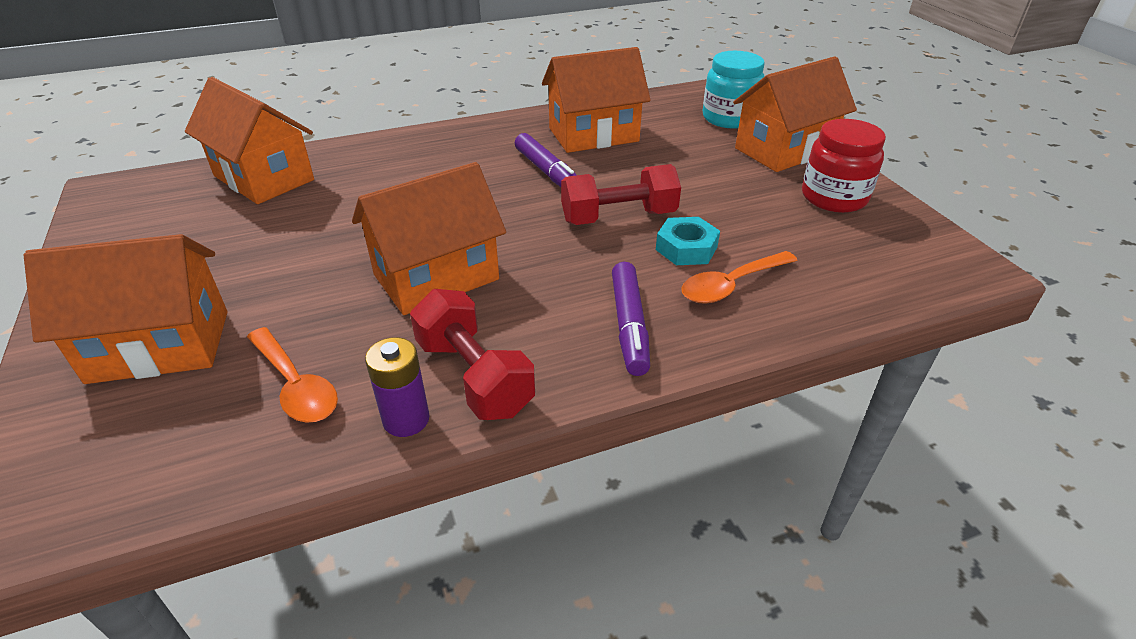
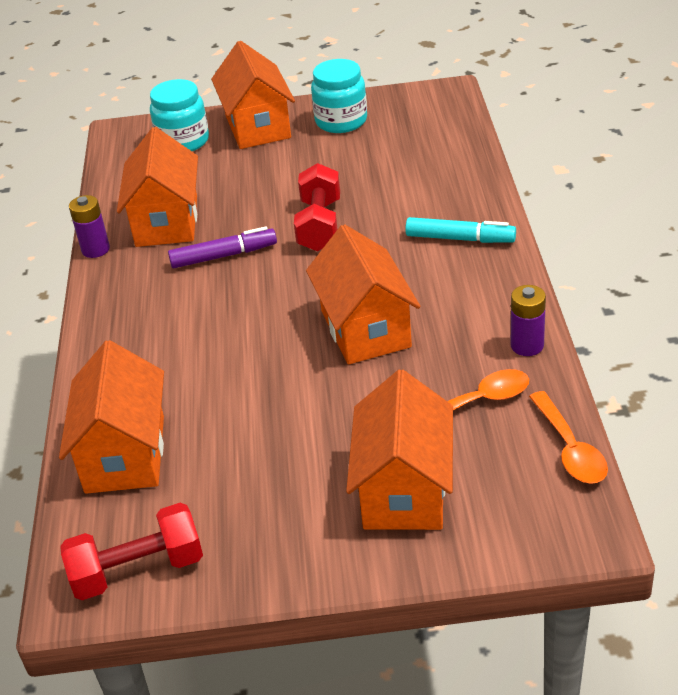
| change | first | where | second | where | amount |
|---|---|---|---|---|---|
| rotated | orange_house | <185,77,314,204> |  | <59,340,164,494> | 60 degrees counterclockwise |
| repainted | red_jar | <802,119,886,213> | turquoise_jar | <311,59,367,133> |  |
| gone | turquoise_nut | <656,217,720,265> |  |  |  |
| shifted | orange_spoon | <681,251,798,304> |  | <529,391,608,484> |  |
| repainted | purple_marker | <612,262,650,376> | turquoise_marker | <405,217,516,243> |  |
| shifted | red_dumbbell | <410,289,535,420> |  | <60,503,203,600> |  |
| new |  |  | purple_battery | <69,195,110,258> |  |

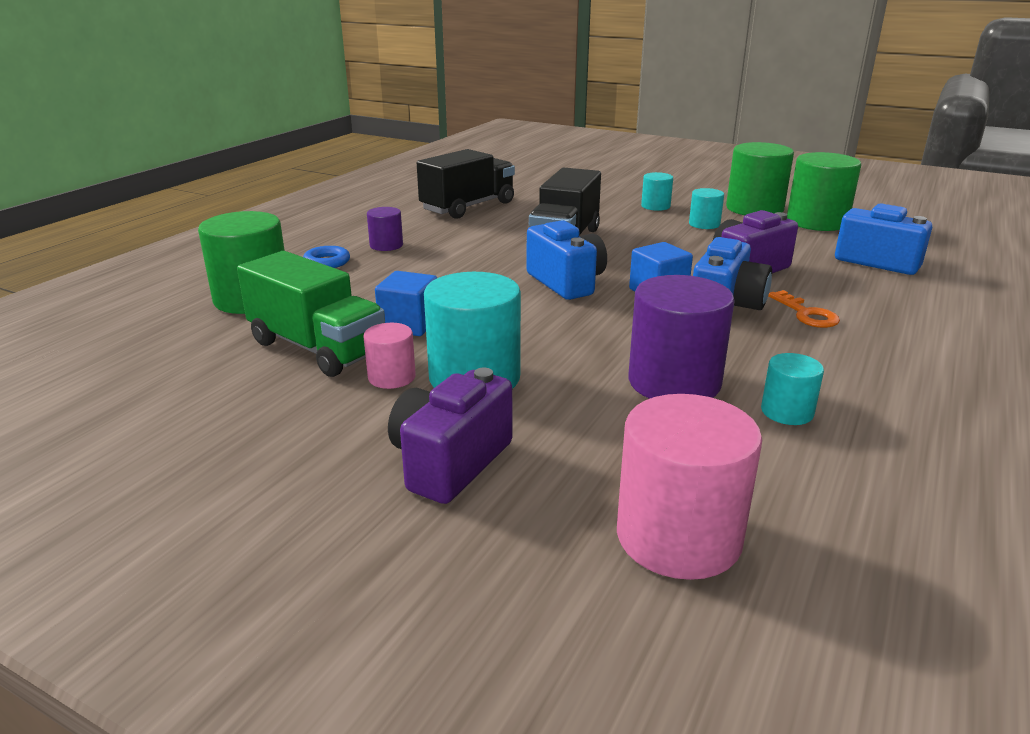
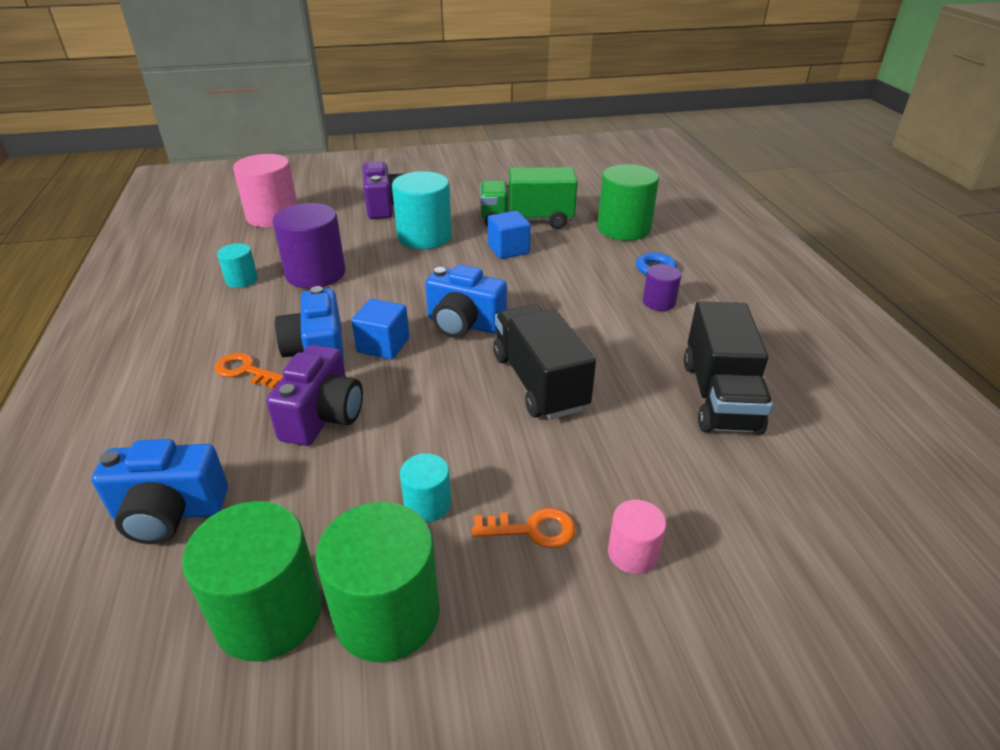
| change | first | where | second | where | amount |
|---|---|---|---|---|---|
| swapped | turquoise_cylinder | <641,172,673,211> | orange_key | <472,508,575,548> |  |
| shifted | pink_cylinder | <363,323,416,389> |  | <608,500,666,574> |  |

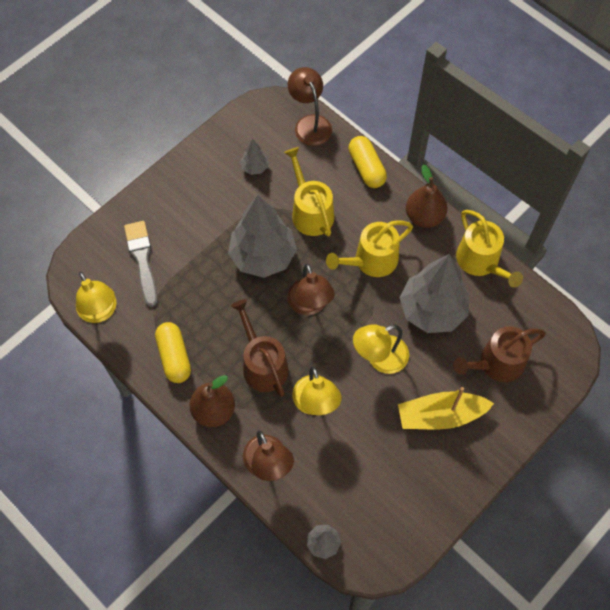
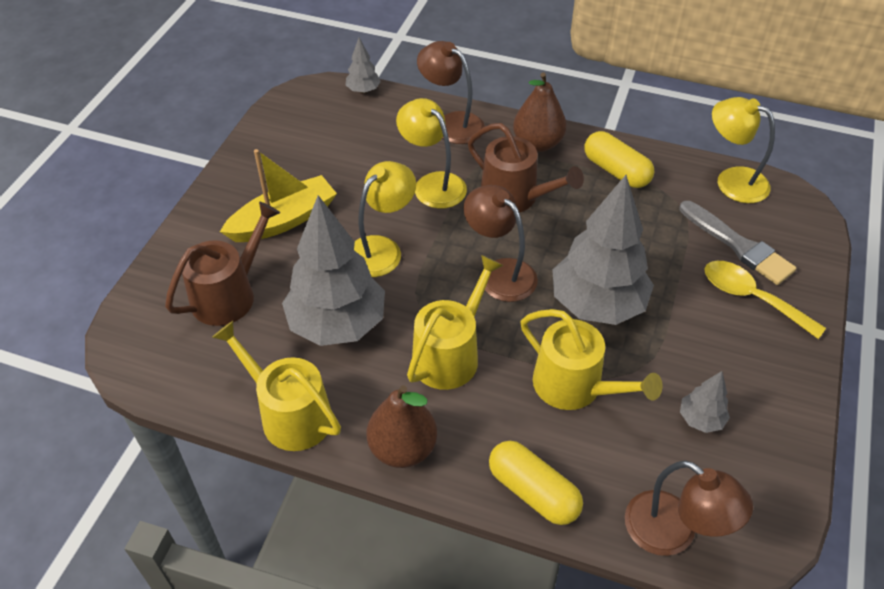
| change | first | where | second | where | amount |
|---|---|---|---|---|---|
| new |  |  | yellow_spoon | <705,261,826,339> |  |

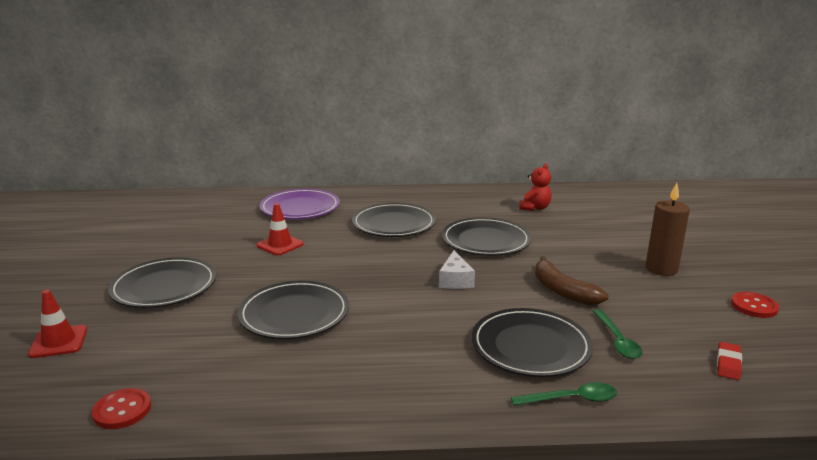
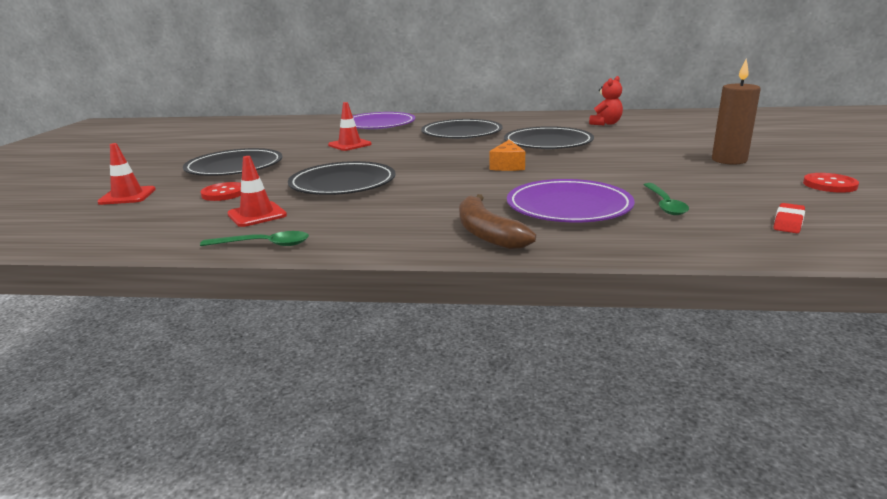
| change | first | where | second | where | amount |
|---|---|---|---|---|---|
| repainted | white_cheese | <439,251,475,289> | orange_cheese | <489,140,525,171> |  |
| shifted | brown_banana | <535,256,609,305> |  | <459,194,536,250> |  |
| repainted | black_plate | <472,308,593,377> | purple_plate | <507,179,635,222> |  |
| shifted | green_spoon | <511,382,617,406> |  | <200,231,309,246> |  |
| shifted | red_button | <92,388,151,429> |  | <201,182,241,201> |  |
| new |  |  | red_traffic_cone | <227,156,287,227> |  |

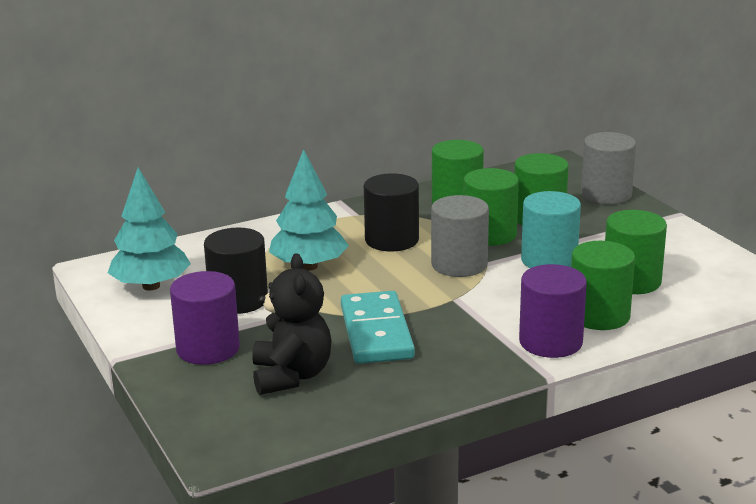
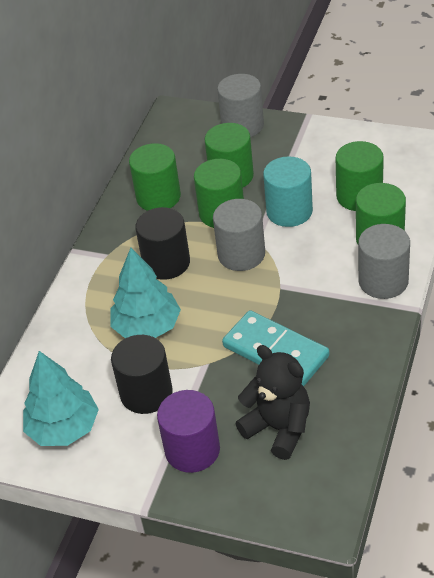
| change | first | where | second | where | amount |
|---|---|---|---|---|---|
| repainted | purple_cylinder | <519,264,587,358> | grey_cylinder | <358,224,410,299> |  |

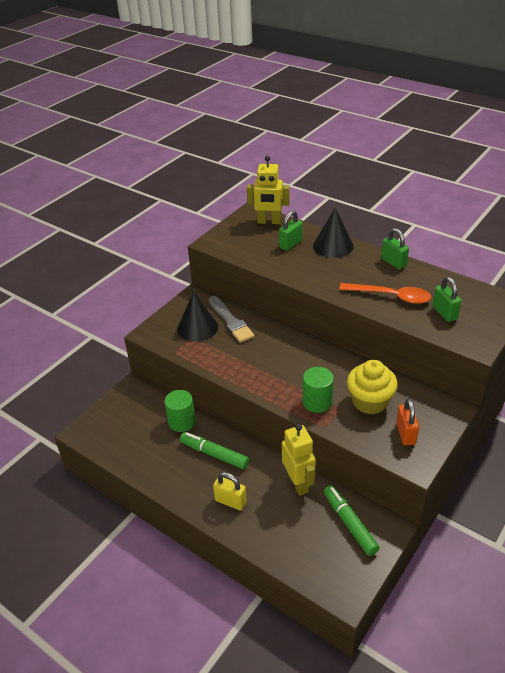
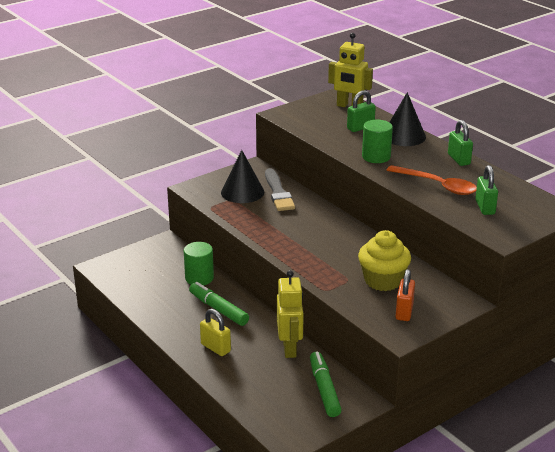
| change | first | where | second | where | amount |
|---|---|---|---|---|---|
| shifted | green_cylinder | <303,367,334,413> |  | <362,120,393,163> |  |

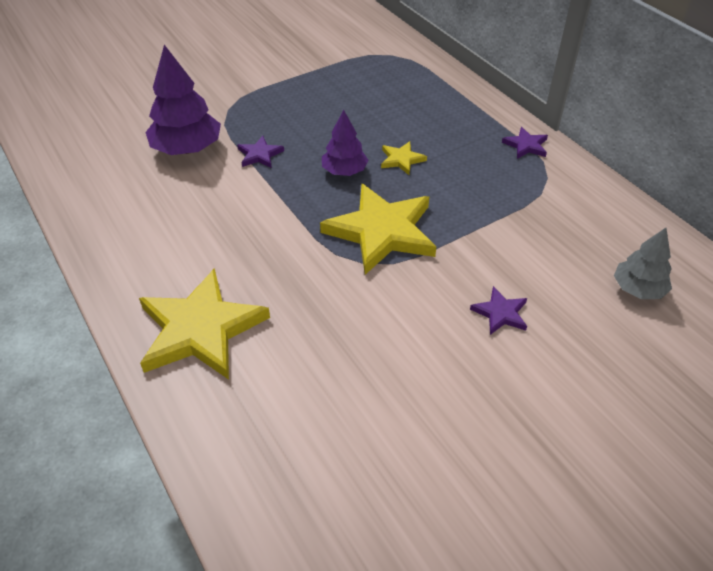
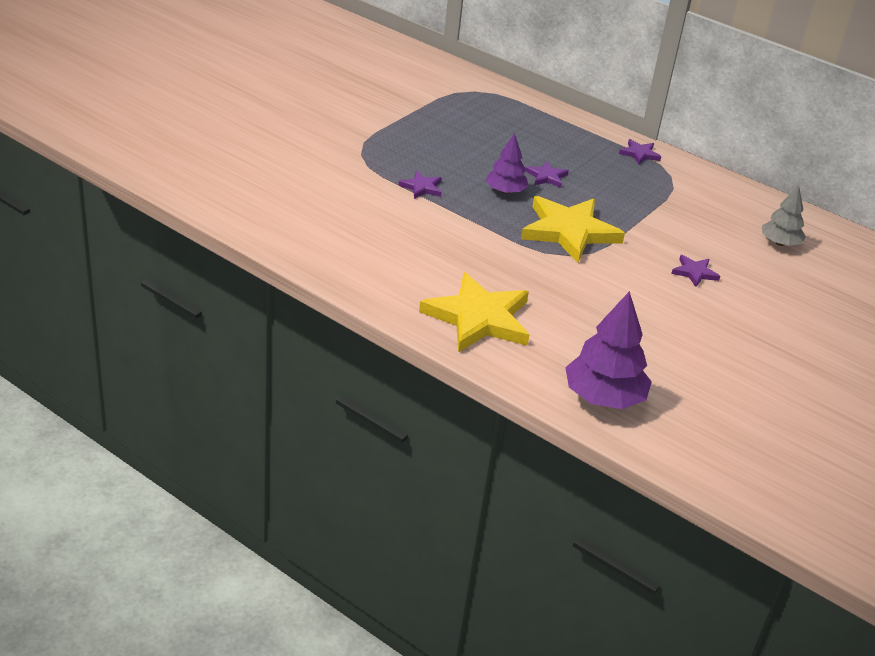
| change | first | where | second | where | amount |
|---|---|---|---|---|---|
| shifted | purple_tree | <145,45,221,155> |  | <565,291,652,409> |  |
| repainted | yellow_star | <381,141,427,175> | purple_star | <525,161,569,188> |  |

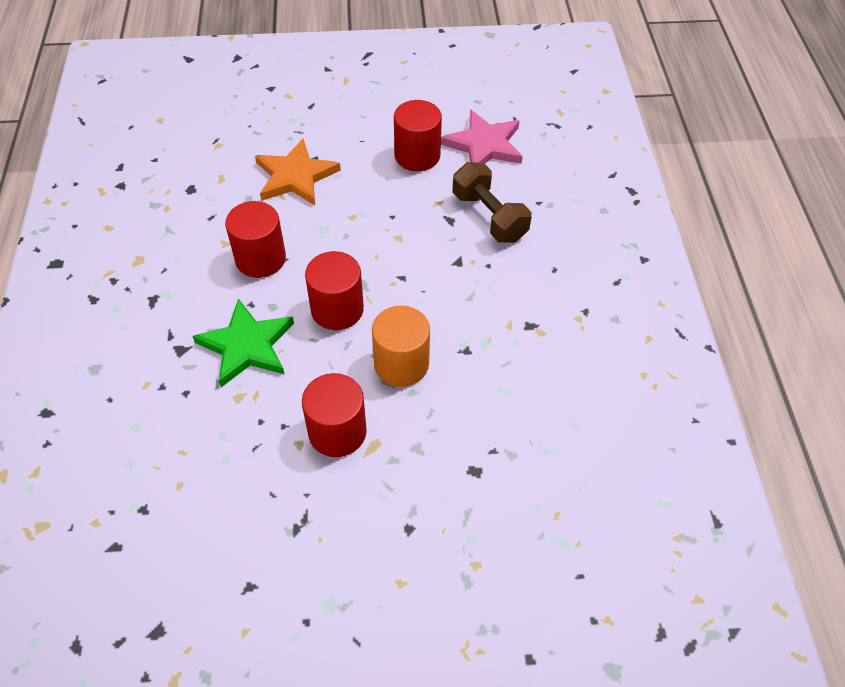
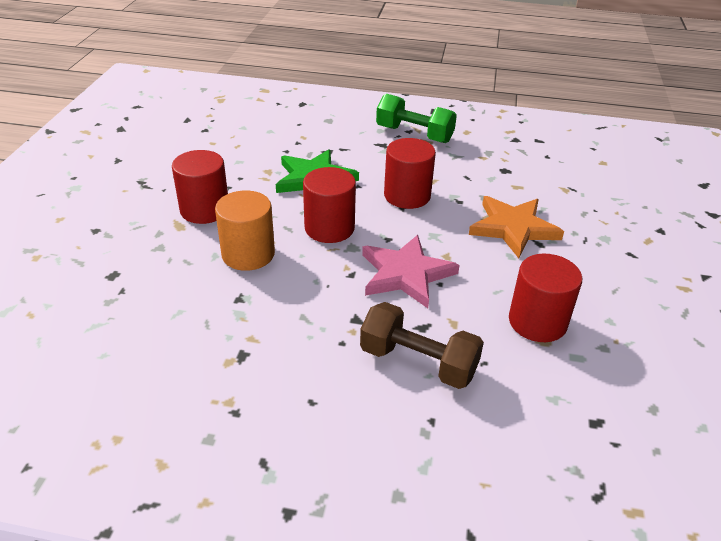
| change | first | where | second | where | amount |
|---|---|---|---|---|---|
| shifted | pink_star | <441,109,523,164> |  | <362,235,459,308> |  |
| rotated | brown_dumbbell | <453,162,532,243> |  | <360,302,484,389> | 45 degrees clockwise |
| new |  |  | green_dumbbell | <376,94,457,143> |  |

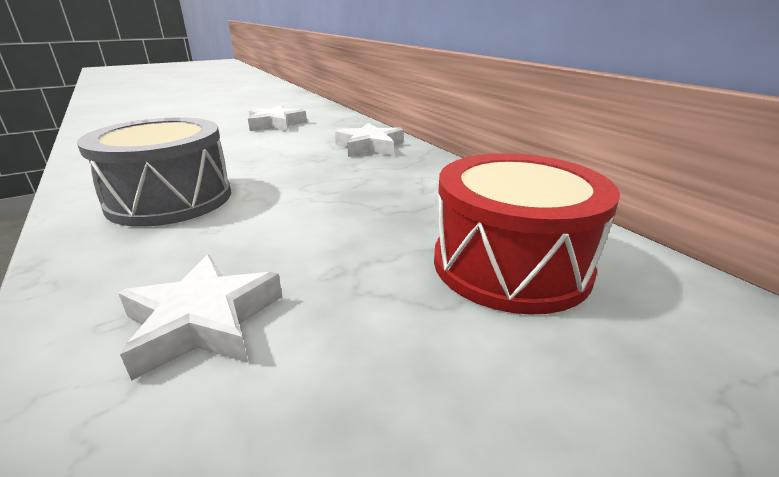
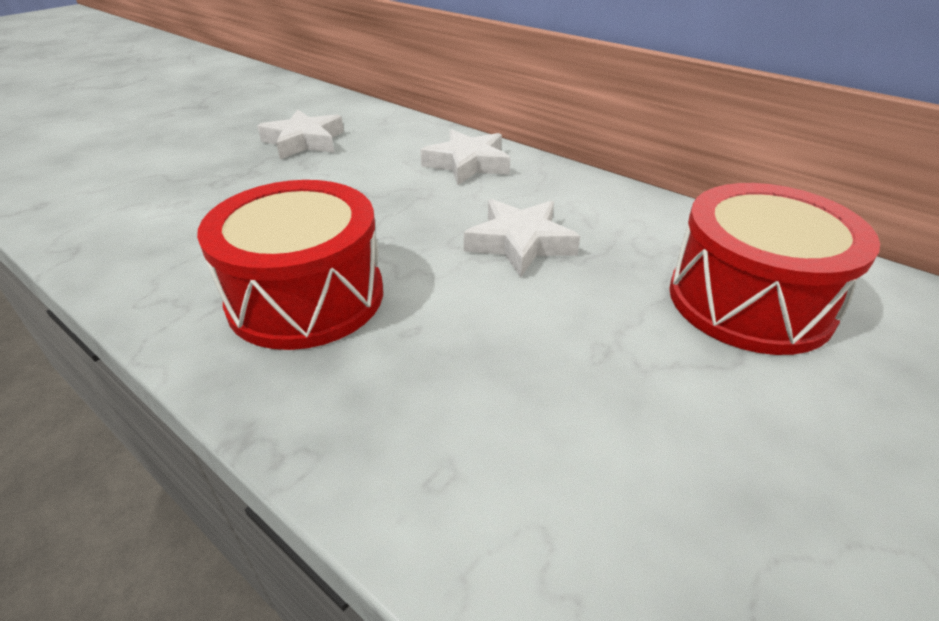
| change | first | where | second | where | amount |
|---|---|---|---|---|---|
| repainted | grey_drum | <77,117,231,227> | red_drum | <197,180,383,350> |  |
| shifted | white_star | <118,254,282,381> |  | <464,199,580,277> |  |

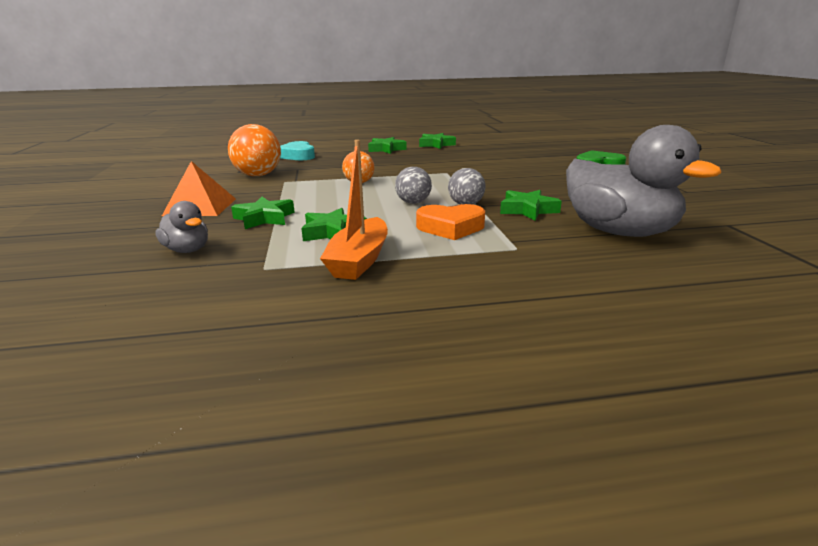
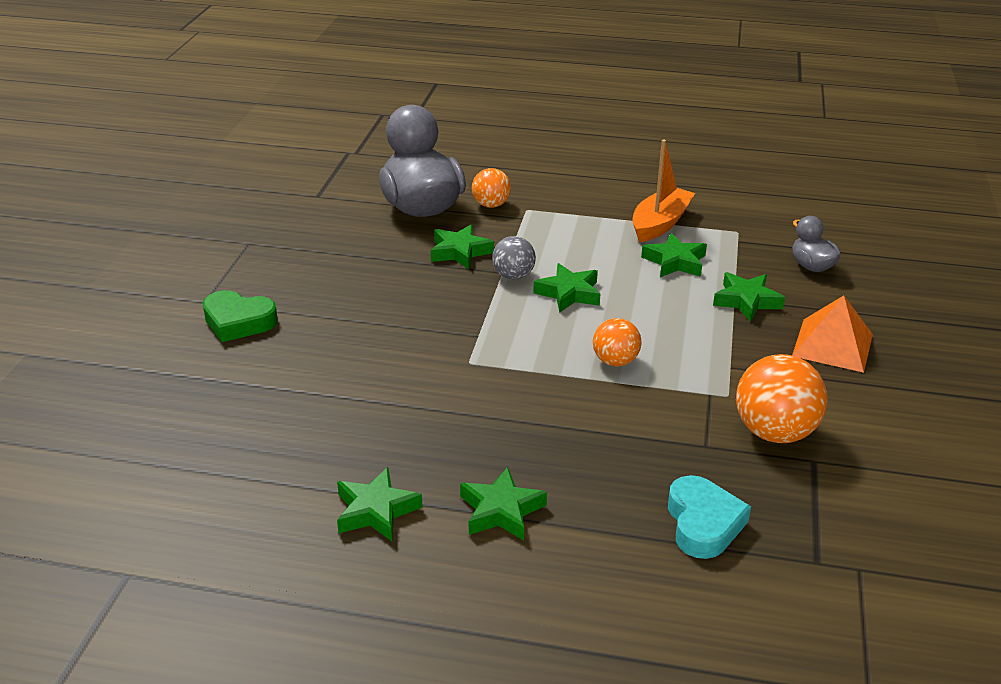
| change | first | where | second | where | amount |
|---|---|---|---|---|---|
| swapped | grey_ball | <395,167,432,204> | green_star | <533,263,600,313> |  |
| gone | orange_heart | <416,204,485,240> |  |  |  |
| new |  |  | orange_ball | <472,168,511,208> |  |

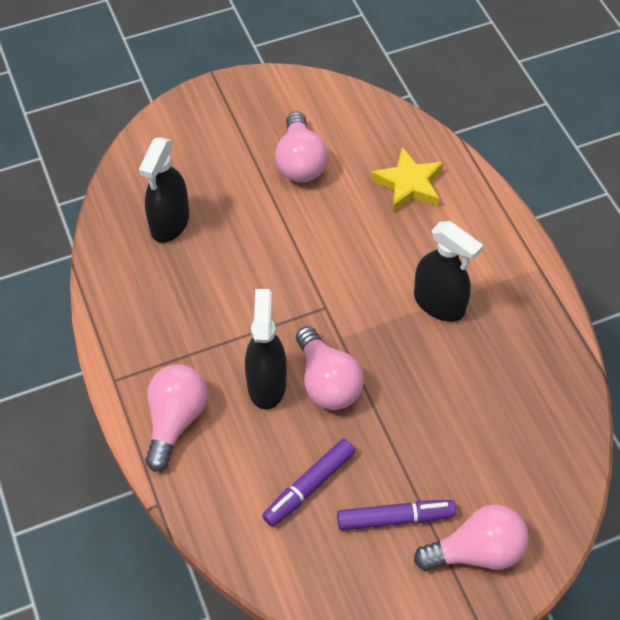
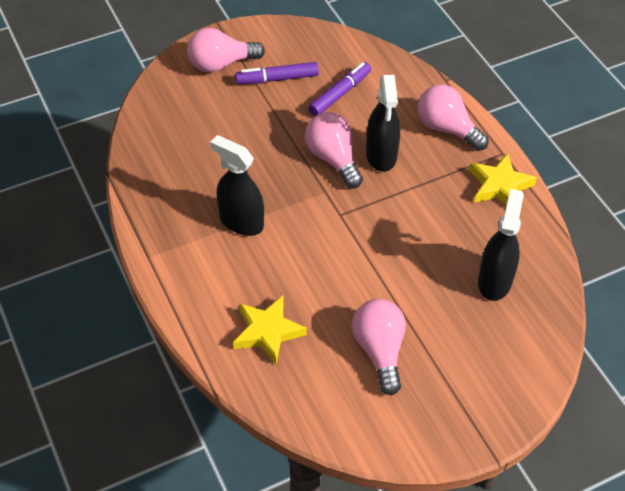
| change | first | where | second | where | amount |
|---|---|---|---|---|---|
| rotated | pink_light_bulb | <145,364,208,472> |  | <418,84,489,151> | 120 degrees clockwise |
| new |  |  | yellow_star | <469,153,537,205> |  |

